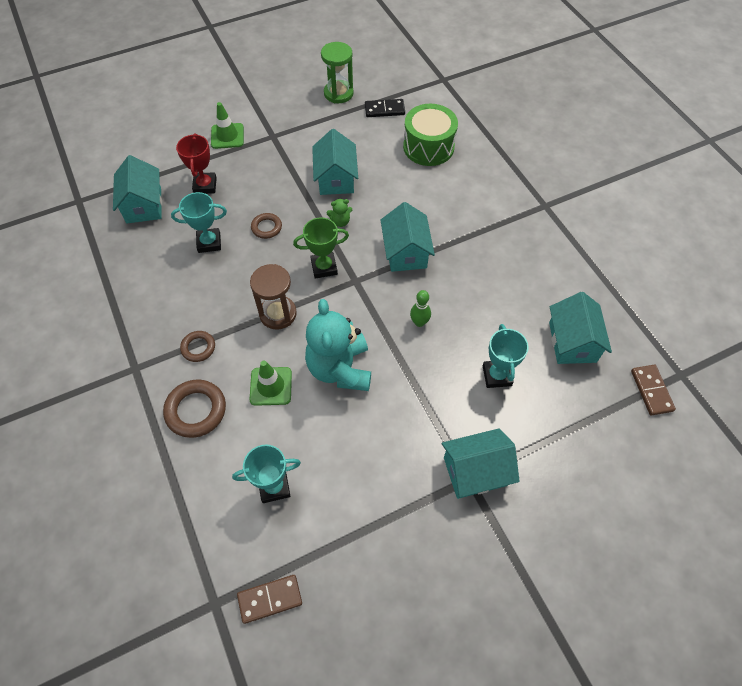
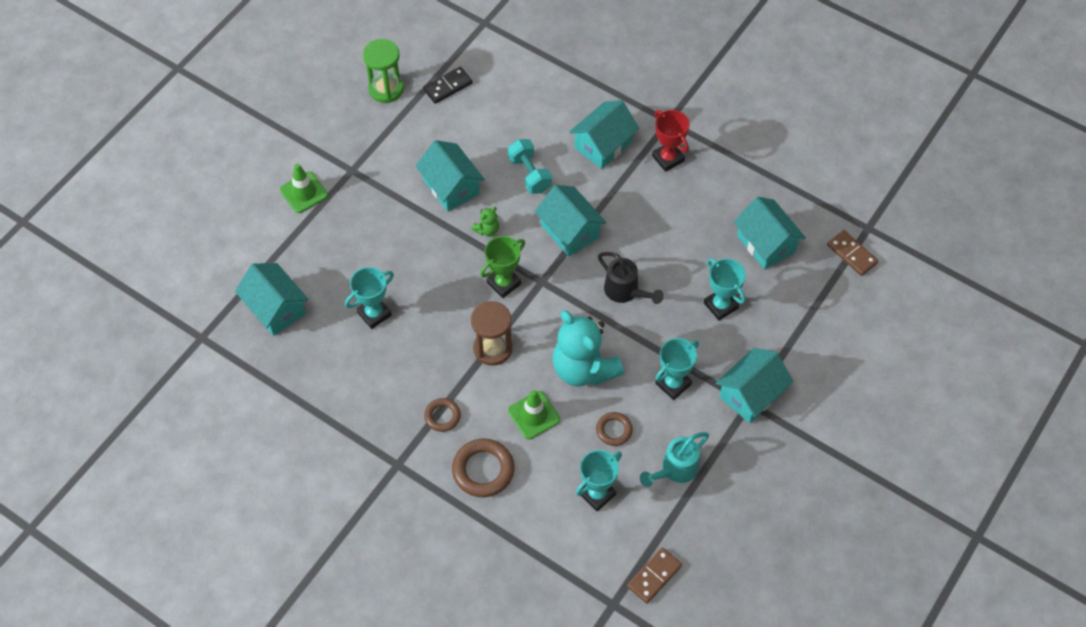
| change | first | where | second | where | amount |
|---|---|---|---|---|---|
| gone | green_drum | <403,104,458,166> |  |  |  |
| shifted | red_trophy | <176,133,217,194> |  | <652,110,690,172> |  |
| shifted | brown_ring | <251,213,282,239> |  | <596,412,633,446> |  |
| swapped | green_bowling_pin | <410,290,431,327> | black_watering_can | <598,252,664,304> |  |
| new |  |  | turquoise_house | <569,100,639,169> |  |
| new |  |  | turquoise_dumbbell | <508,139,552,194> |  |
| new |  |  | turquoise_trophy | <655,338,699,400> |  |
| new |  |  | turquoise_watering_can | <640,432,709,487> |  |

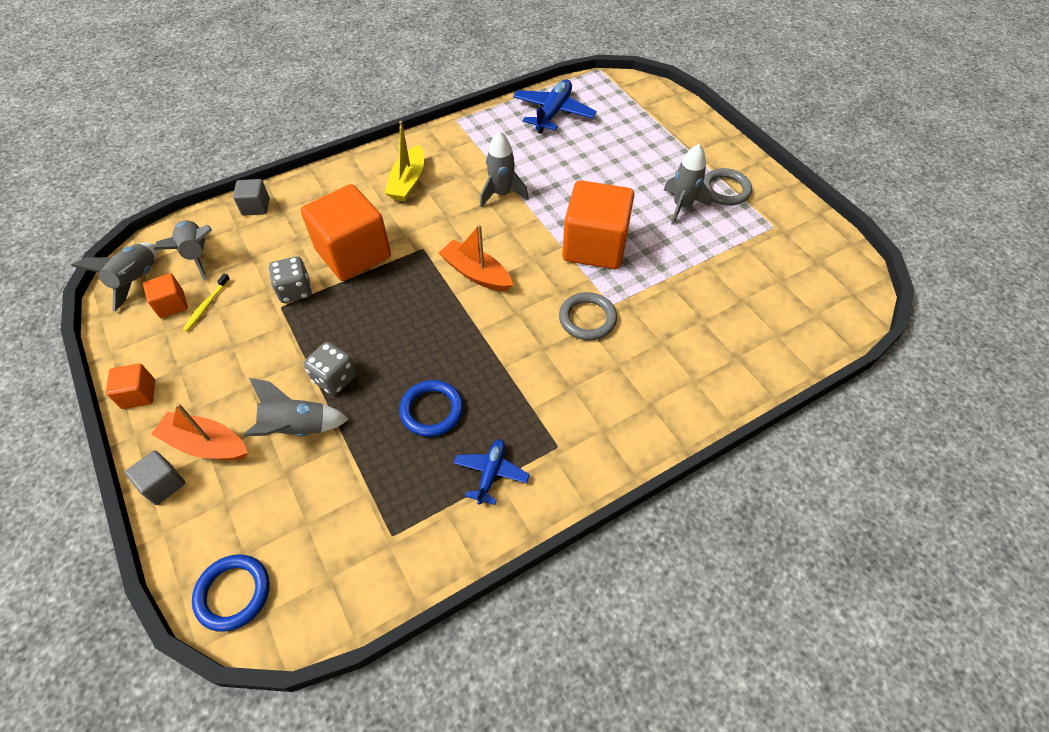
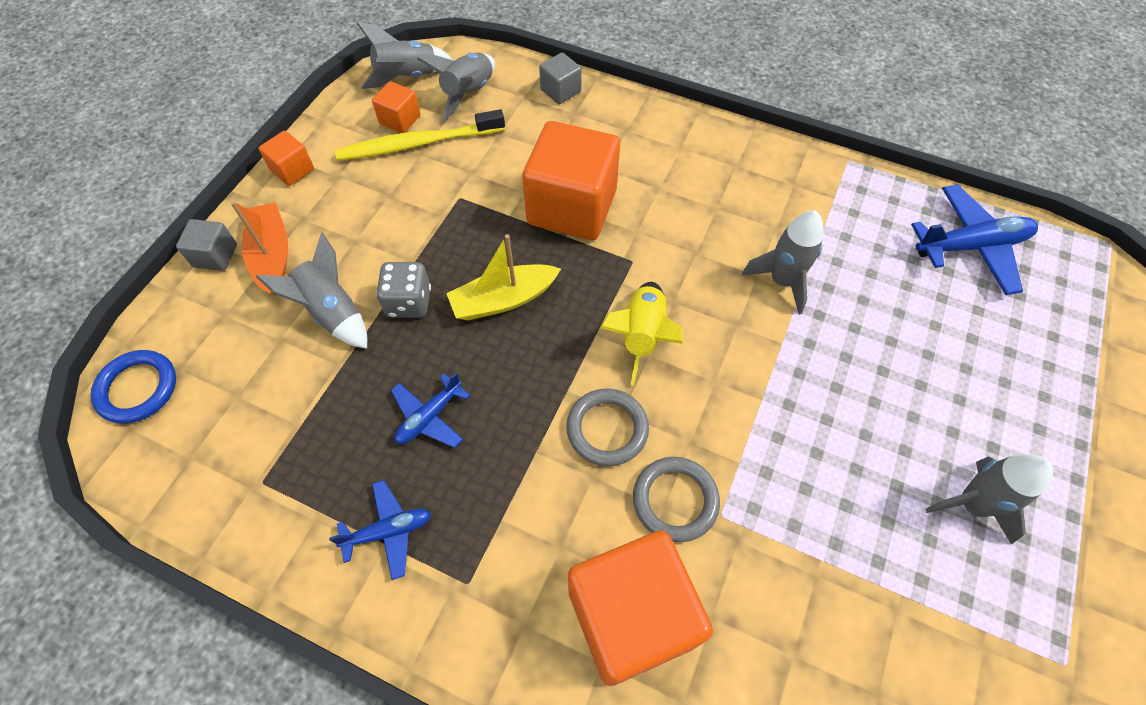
| change | first | where | second | where | amount |
|---|---|---|---|---|---|
| shifted | yellow_boat | <385,121,424,202> |  | <446,234,561,320> |  |
| shifted | grey_ring | <704,168,752,206> |  | <566,388,649,466> |  |
| shifted | orange_cube | <562,180,634,269> |  | <568,531,713,686> |  |
| swapped | orange_boat | <439,224,513,291> | yellow_rocket | <601,282,683,386> |  |
| gone | grey_dice | <269,256,312,303> |  |  |  |
| scaled | yellow_toothbrush | <183,274,230,332> |  | <335,109,505,161> | x2.06 |
| swapped | blue_ring | <399,380,463,437> | blue_plane | <391,372,470,448> |  |

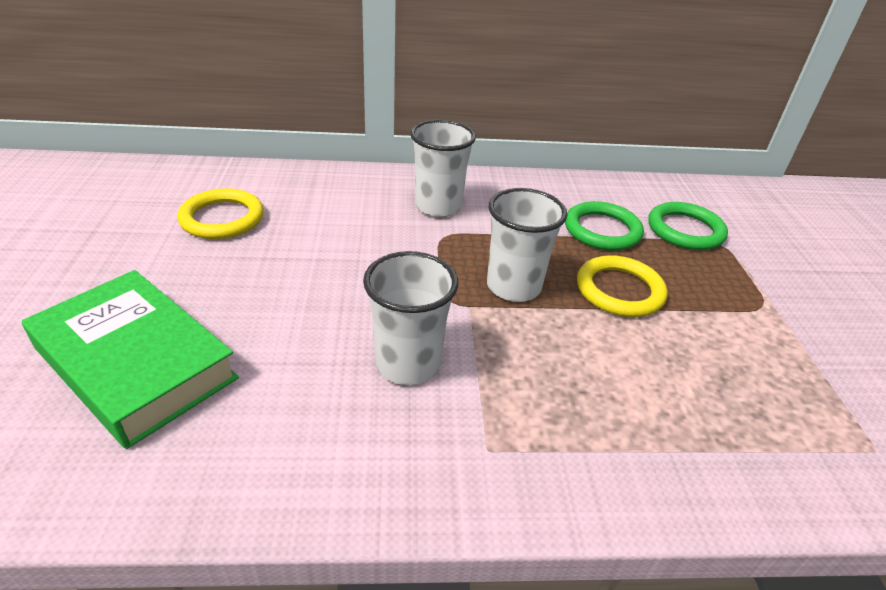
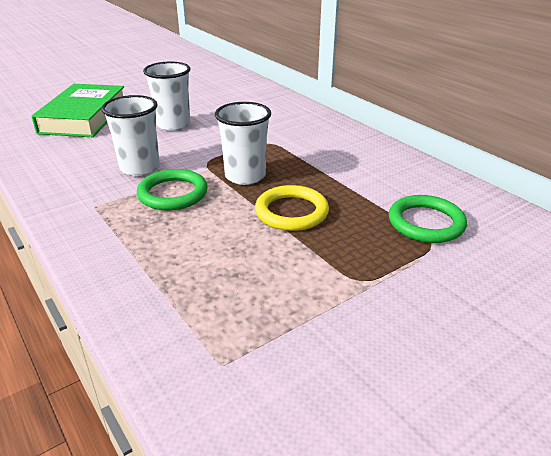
| change | first | where | second | where | amount |
|---|---|---|---|---|---|
| shifted | white_cup | <410,120,476,217> |  | <143,62,190,131> |  |
| gone | yellow_ring | <177,188,264,239> |  |  |  |
| shifted | green_ring | <565,201,644,251> |  | <137,169,208,210> |  |

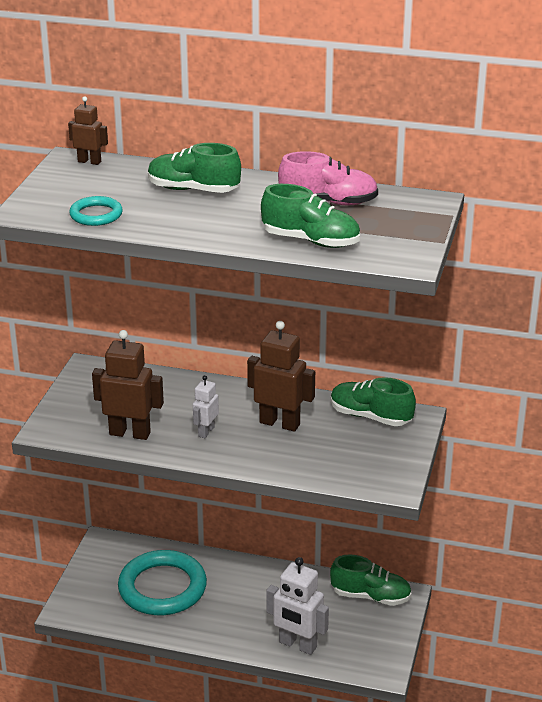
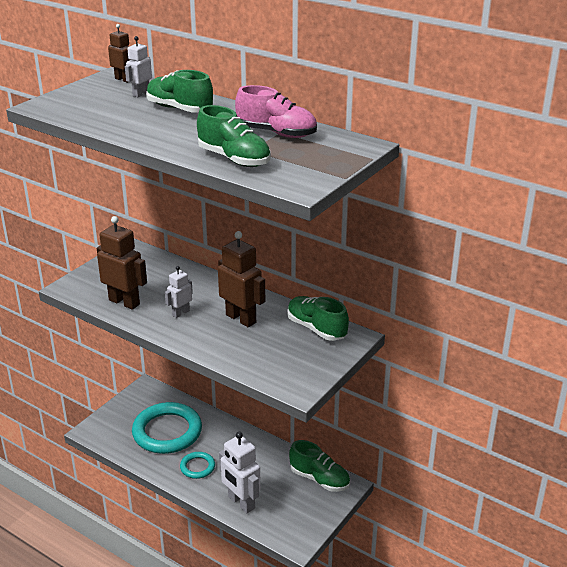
| change | first | where | second | where | amount |
|---|---|---|---|---|---|
| shifted | turquoise_ring | <69,196,123,226> |  | <180,452,215,479> |  |
| new |  |  | white_robot | <125,36,152,97> |  |

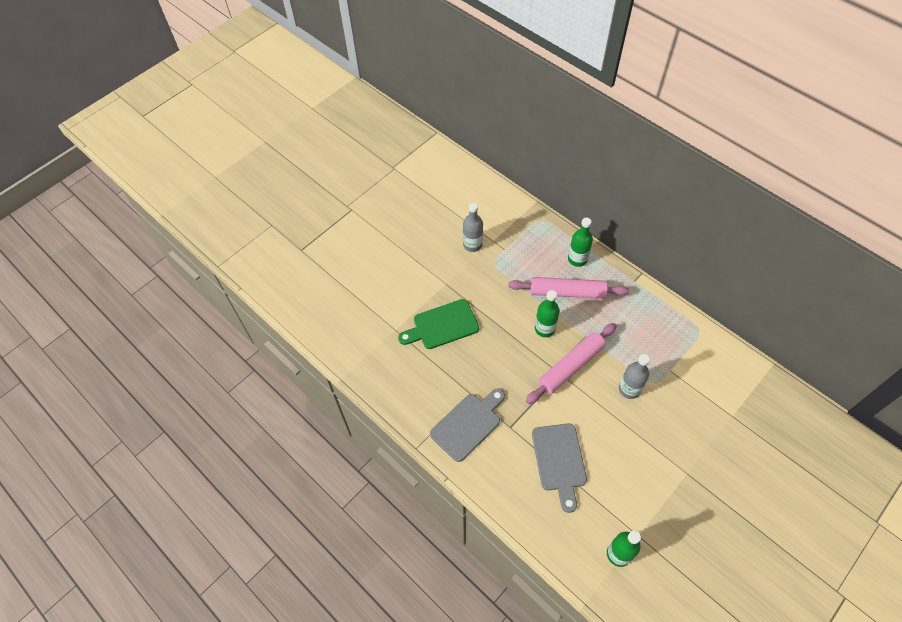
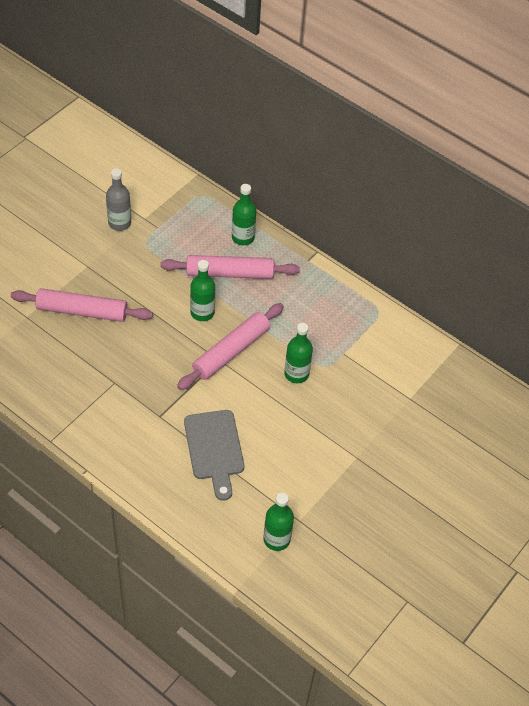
| change | first | where | second | where | amount |
|---|---|---|---|---|---|
| swapped | green_cutting_board | <398,299,479,349> | pink_rolling_pin | <11,288,153,322> |  |
| repainted | grey_bottle | <619,354,650,399> | green_bottle | <284,323,313,383> |  |
| gone | grey_cutting_board | <430,388,505,462> |  |  |  |

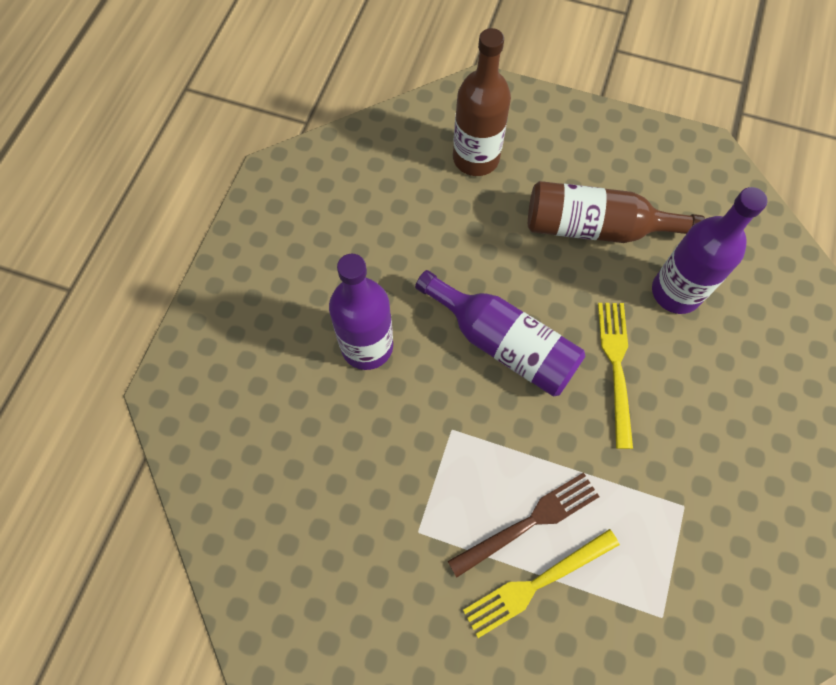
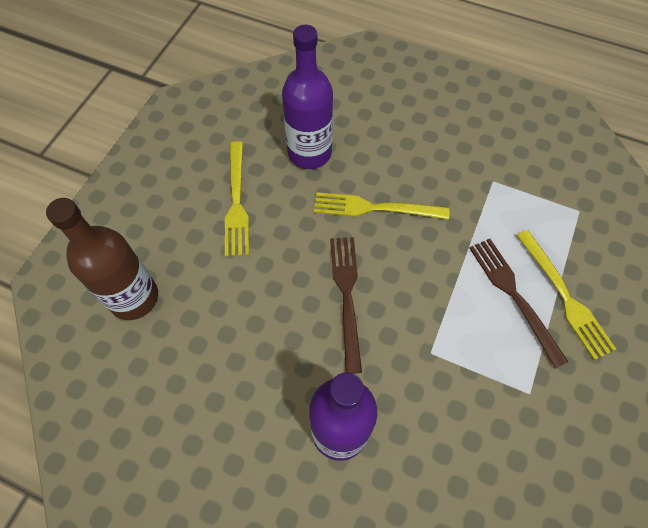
| change | first | where | second | where | amount |
|---|---|---|---|---|---|
| swapped | brown_bottle | <528,181,705,243> | yellow_fork | <225,141,249,257> |  |
| swapped | purple_bottle | <415,270,585,397> | brown_fork | <330,237,362,374> |  |

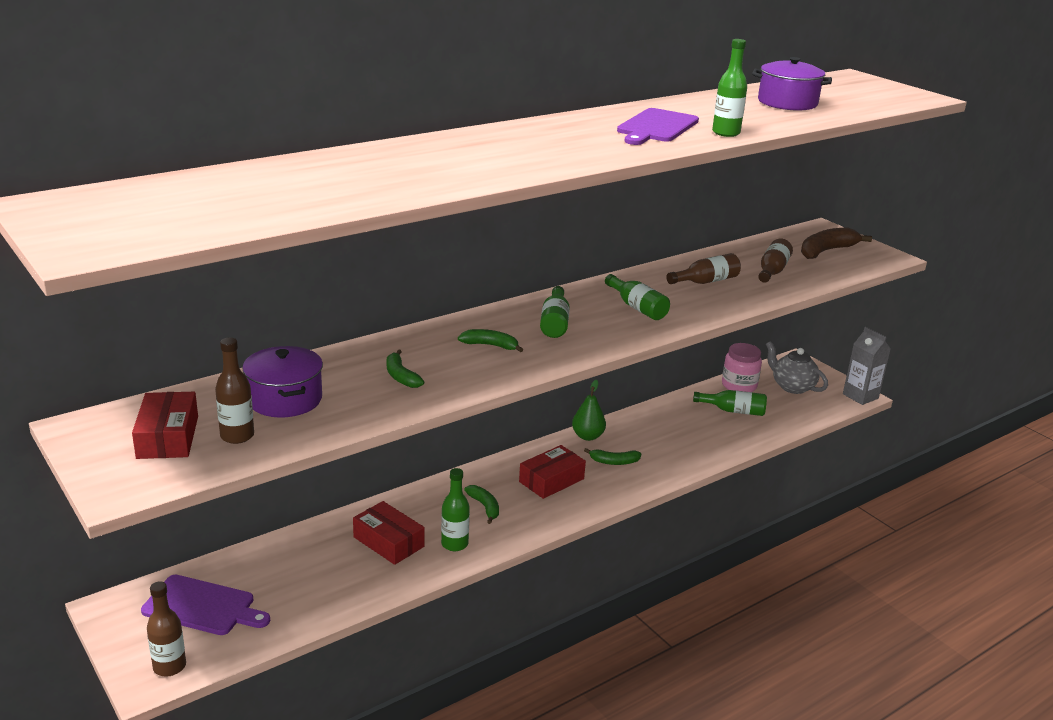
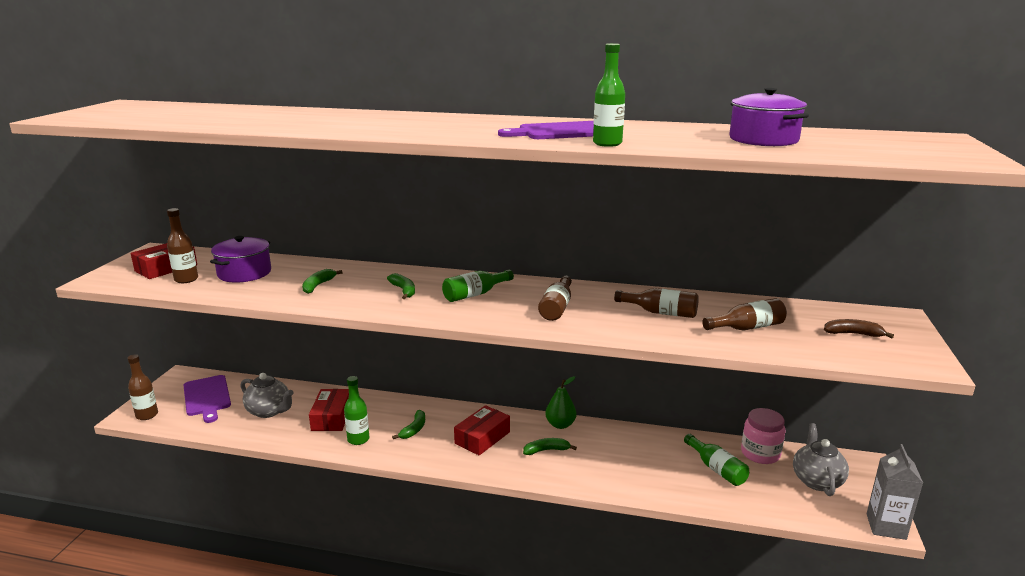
| change | first | where | second | where | amount |
|---|---|---|---|---|---|
| scaled | brown_banana | <801,227,872,259> |  | <824,319,894,338> | x0.59 |
| repainted | green_bottle | <605,274,670,320> | brown_bottle | <538,276,572,321> |  |
| rotated | red_box | <519,445,586,499> |  | <454,405,510,455> | 60 degrees counterclockwise |
| rotated | green_banana | <584,448,642,465> |  | <523,438,577,455> | 120 degrees clockwise |
| new |  |  | grey_teapot | <240,373,294,418> |  |

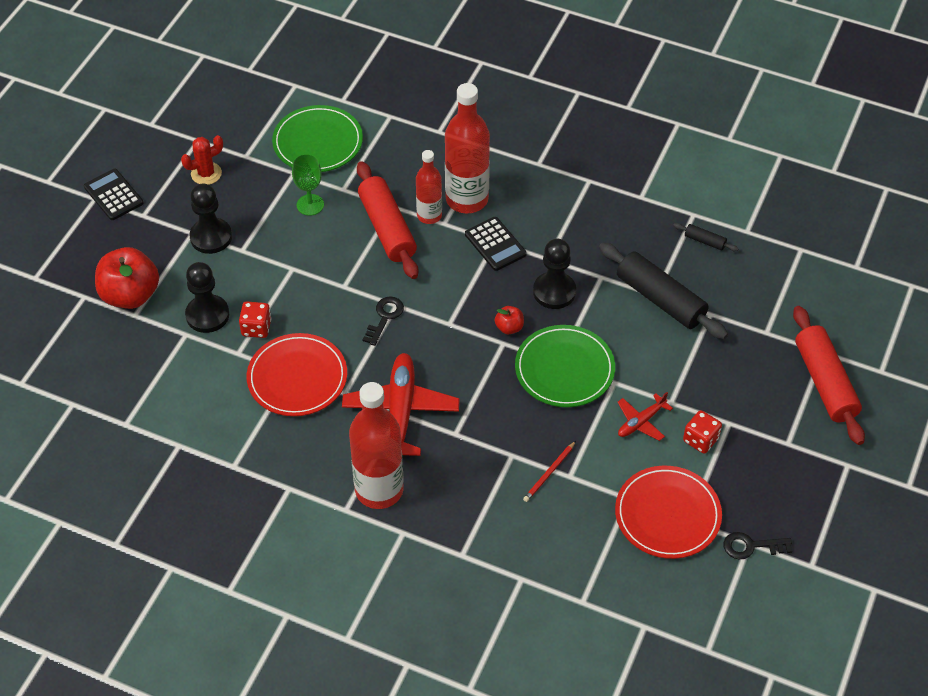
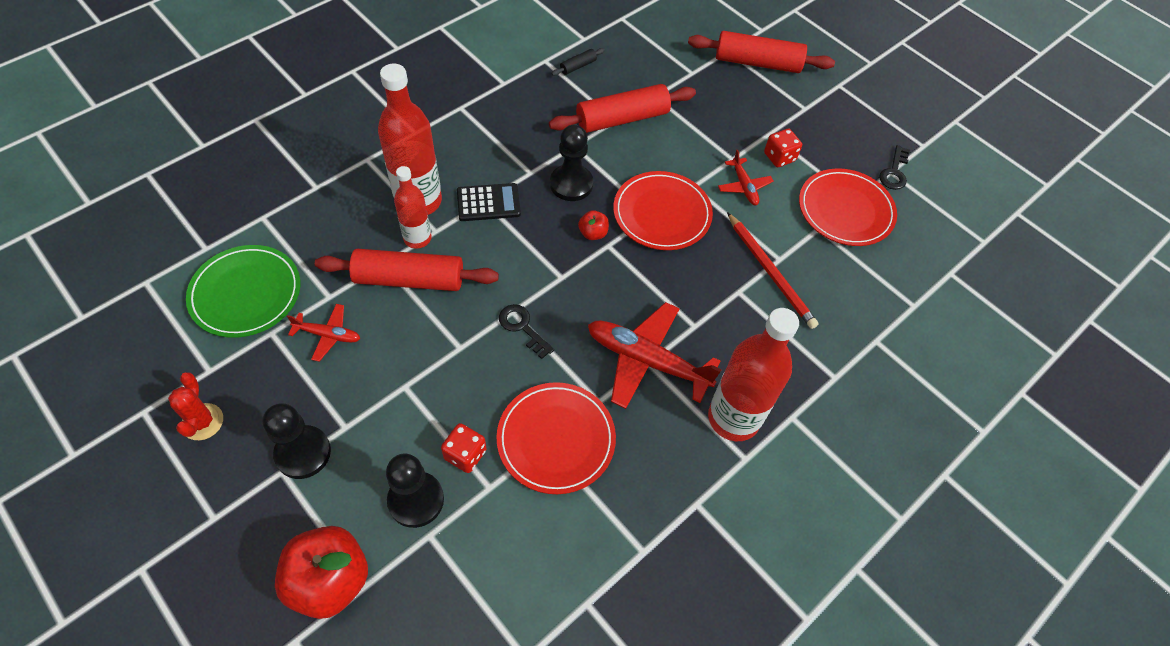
| change | first | where | second | where | amount |
|---|---|---|---|---|---|
| swapped | green_goblet | <292,154,324,216> | red_plane | <287,304,360,362> |  |
| gone | black_calculator | <84,169,143,220> |  |  |  |
| repainted | black_rolling_pin | <599,242,728,339> | red_rolling_pin | <549,84,696,133> |  |
| repainted | green_plate | <515,325,615,407> | red_plate | <613,171,713,250> |  |
| scaled | red_pencil | <523,441,576,502> |  | <727,212,819,329> | x1.78 |

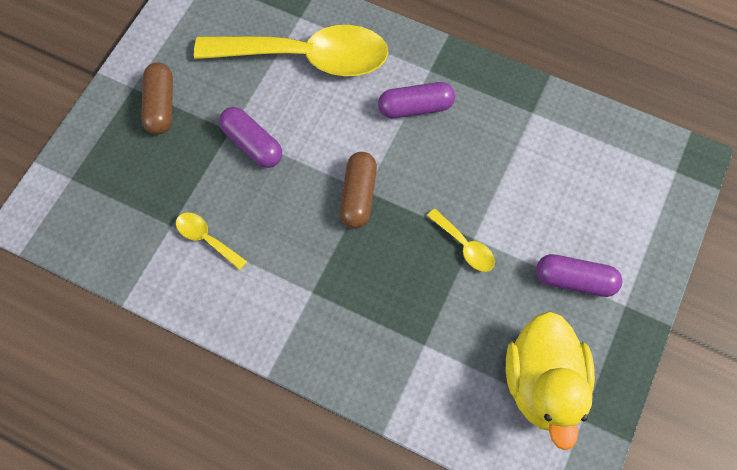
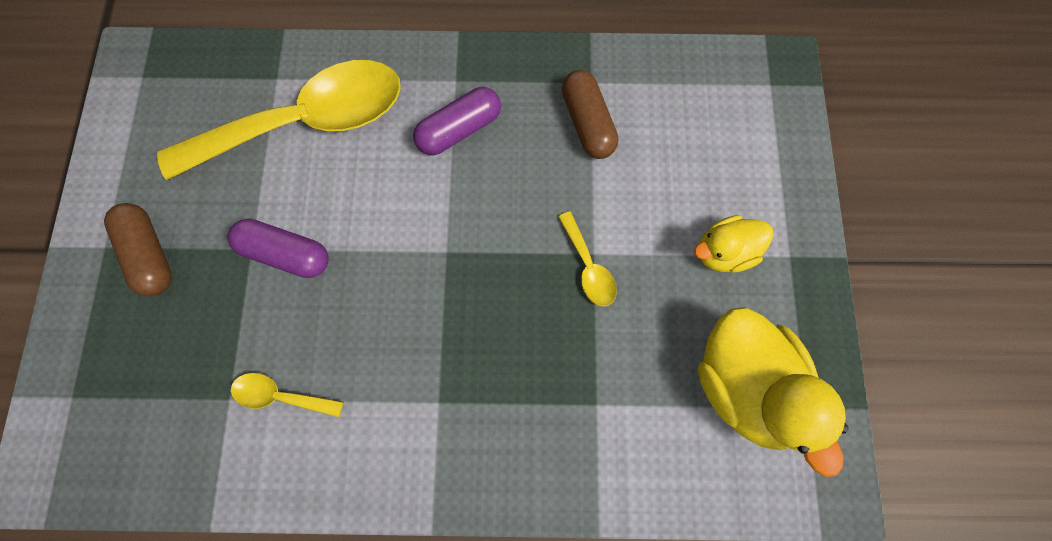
| change | first | where | second | where | amount |
|---|---|---|---|---|---|
| shifted | brown_capsule | <340,152,377,229> |  | <562,70,618,159> |  |
| rotated | yellow_spoon | <427,209,495,272> |  | <558,211,617,307> | 45 degrees clockwise |
| swapped | purple_capsule | <536,254,622,297> | yellow_duck | <694,215,773,273> |  |

